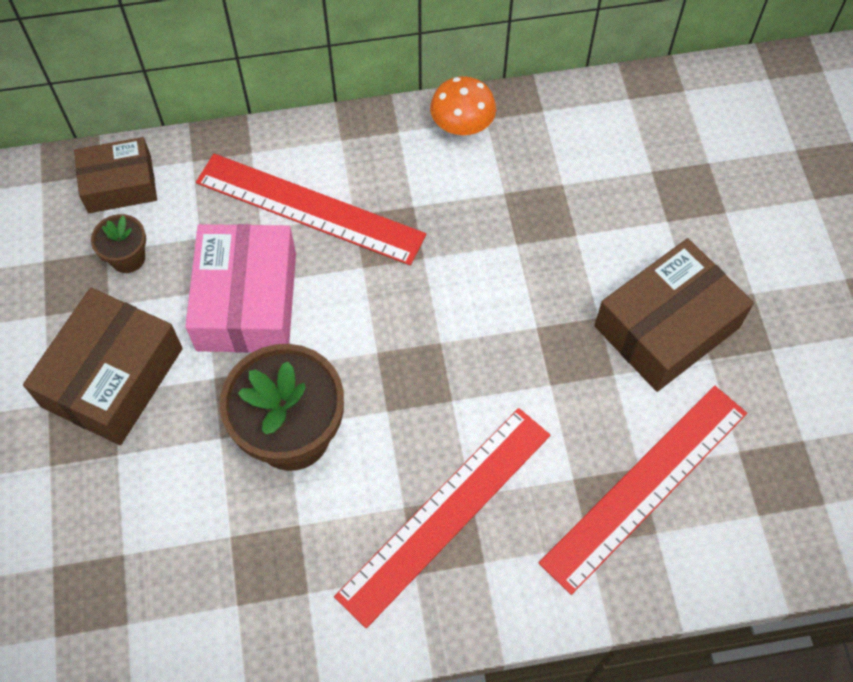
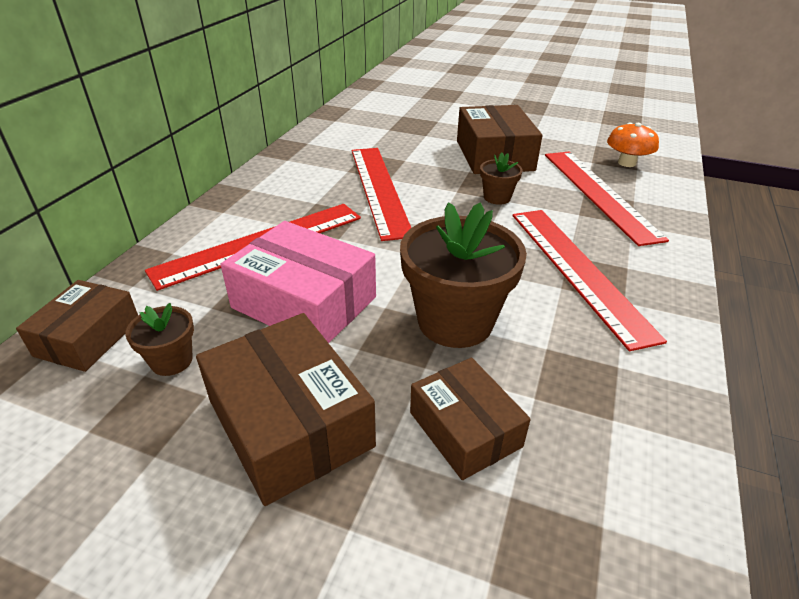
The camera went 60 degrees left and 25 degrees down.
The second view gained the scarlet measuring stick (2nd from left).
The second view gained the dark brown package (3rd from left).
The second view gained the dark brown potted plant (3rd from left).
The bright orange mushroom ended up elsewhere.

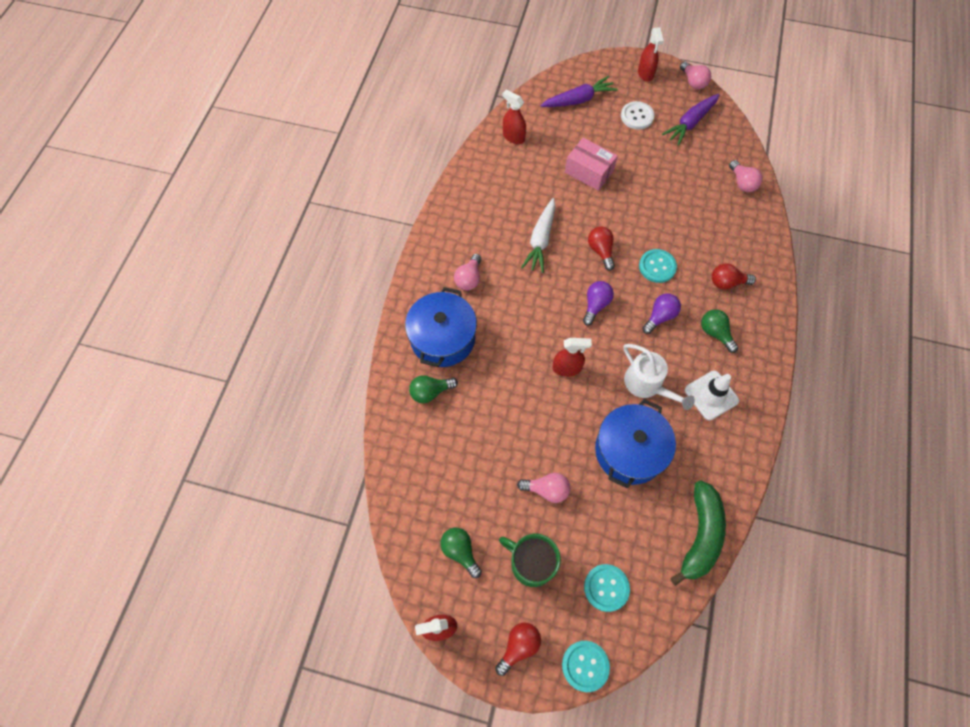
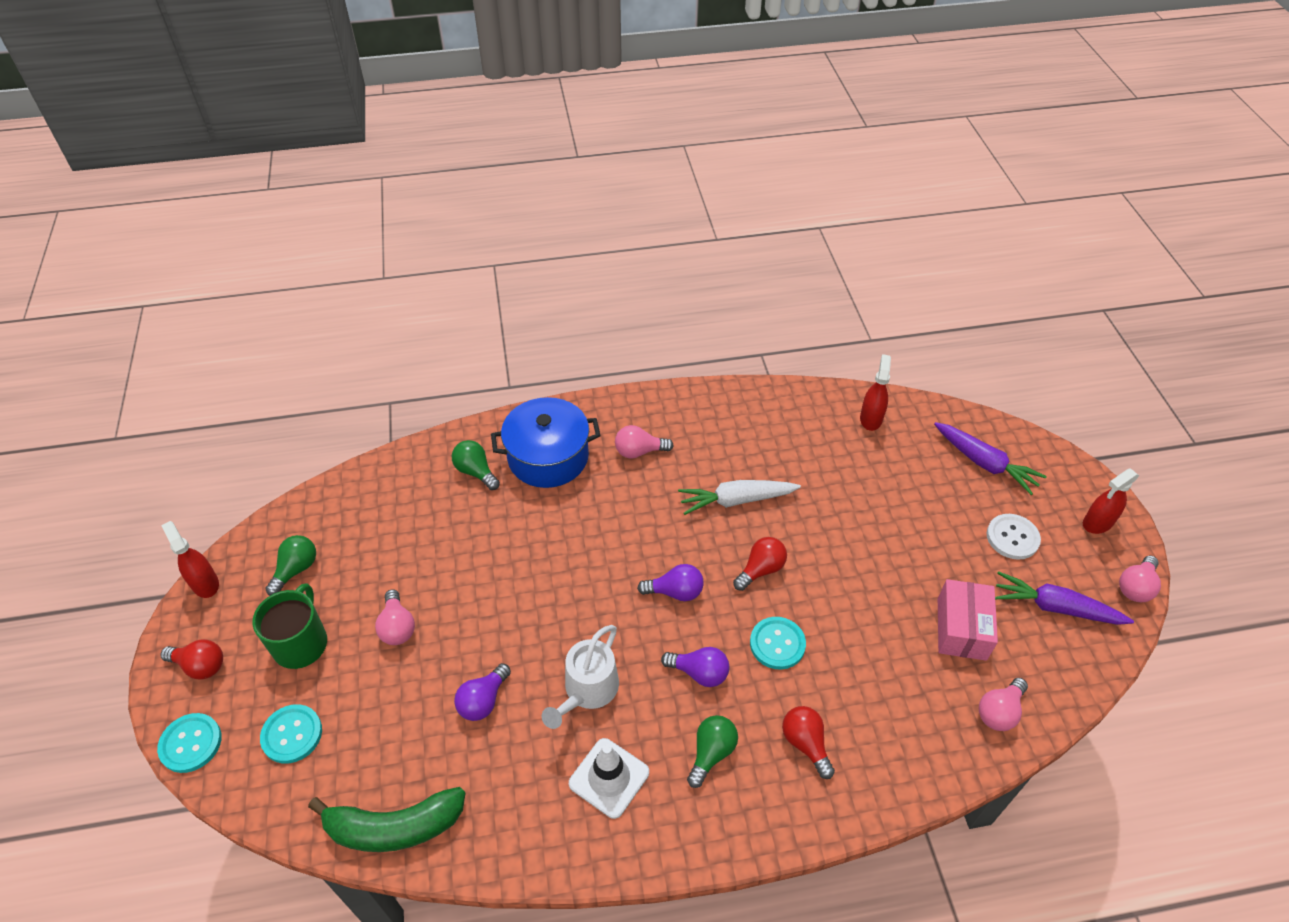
The camera went 65 degrees right and 15 degrees down.
The second view lost the scarlet spray cleaner (3rd from left).
The rose-pink package ended up elsewhere.
Where the cobalt cooking pot (2nd from left) stood, the purple lightbulb (1st from left) came to stand.

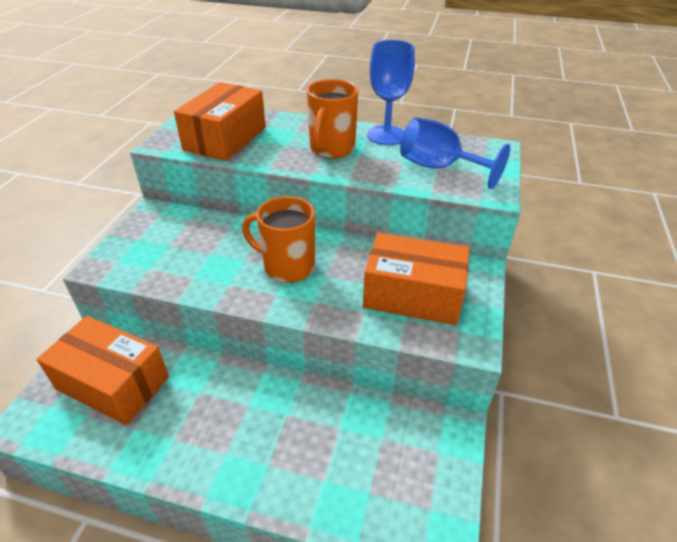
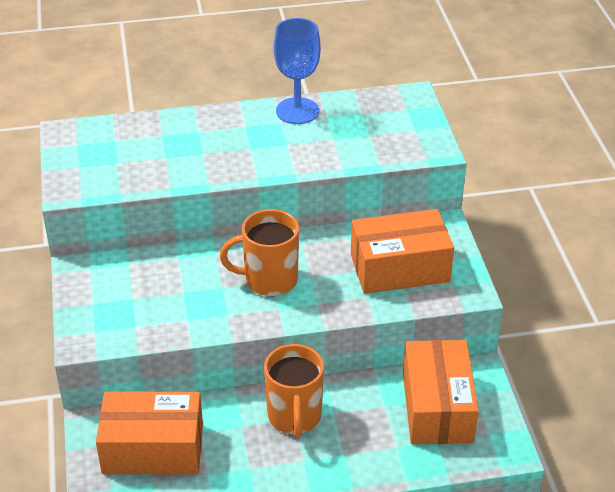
The camera went 25 degrees left and 0 degrees up.
The second view lost the cobalt wine glass (2nd from left).
The bright orange package (2nd from left in the first image) ended up elsewhere.
The bright orange coffee mug (2nd from left) ended up elsewhere.

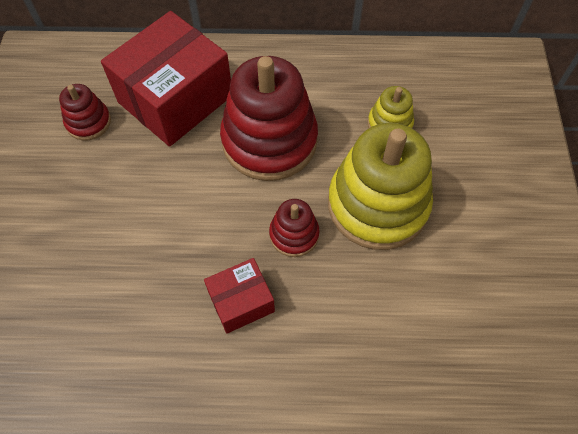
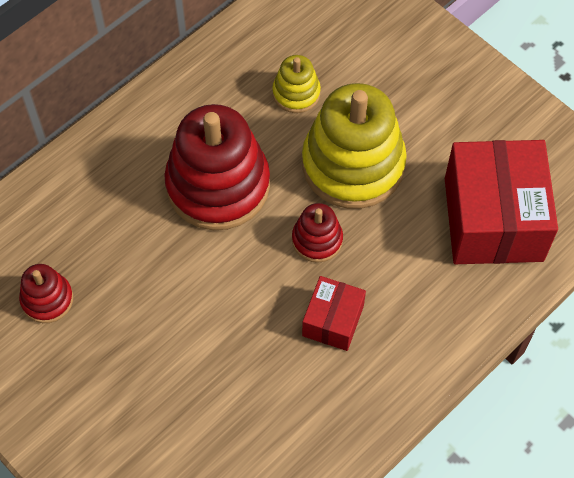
The camera went 45 degrees left and 0 degrees up.
The scarlet package (1st from left in the first image) ended up elsewhere.

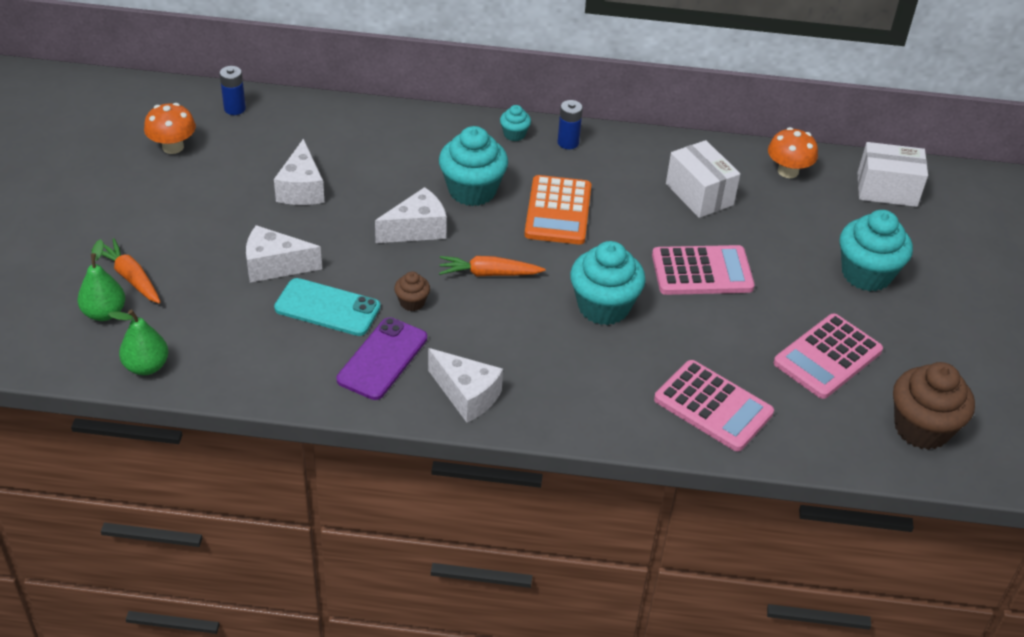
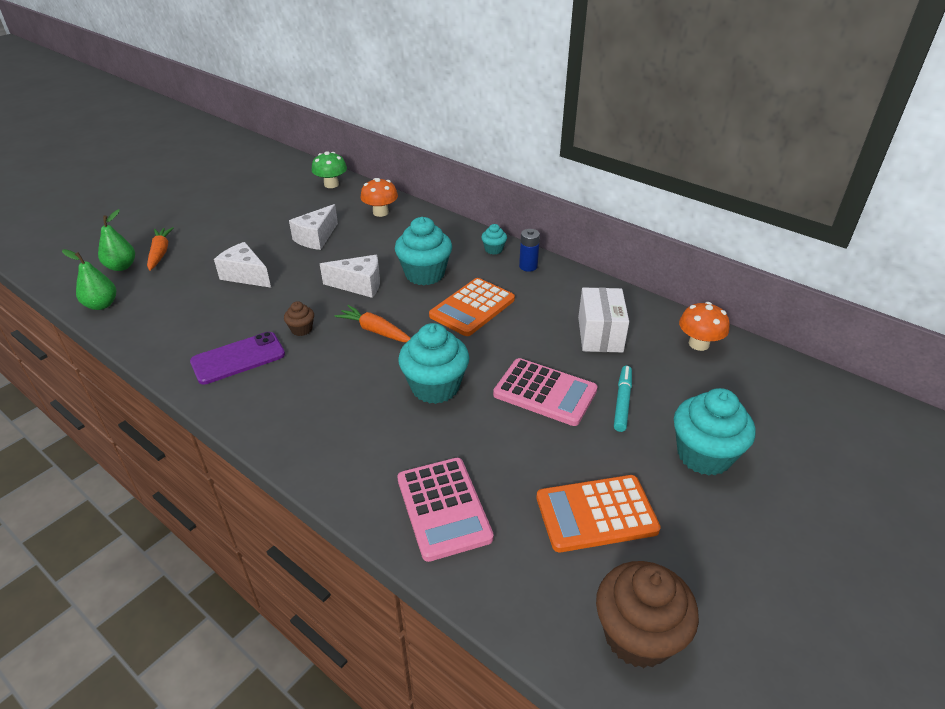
The camera went 35 degrees right and 5 degrees down.
The second view lost the teal mobile phone.
The second view lost the snow-white piece of cheese (4th from left).
The second view lost the snow-white package (2nd from left).
The second view gained the teal marker.
The bright orange mushroom (1st from left) ended up elsewhere.
Where the cobalt power cell (1st from left) stood, the emerald mushroom came to stand.
What was the rose-pink calculator (3rd from left) turned into the bright orange calculator (2nd from left).

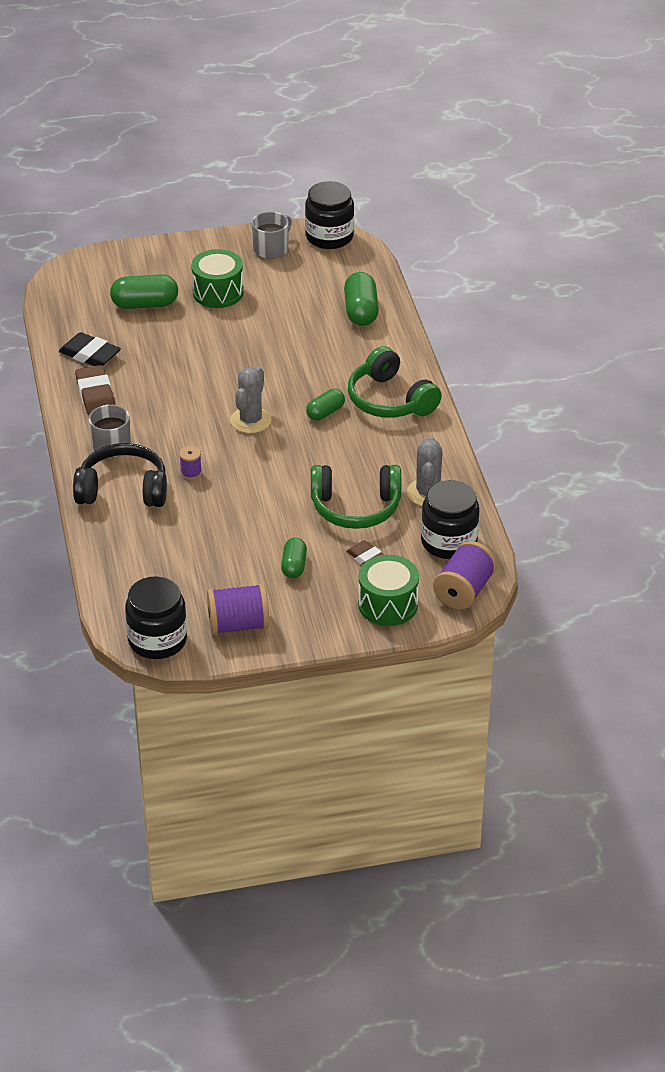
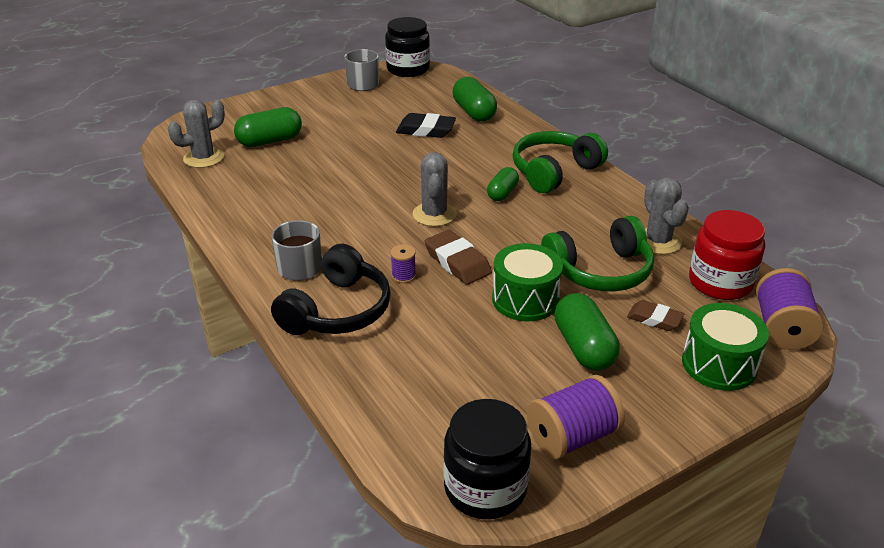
The camera went 20 degrees left and 5 degrees down.
The second view gained the gray saguaro cactus (1st from left).
The jet-black gum eraser ended up elsewhere.
The dark brown gum eraser (1st from left) ended up elsewhere.
The emerald snare drum (1st from left) ended up elsewhere.
What was the jet-black preserve jar (3rd from left) turned into the scarlet preserve jar.
The jet-black over-ear headphones ended up facing another way, 135 degrees clockwise from before.
The emerald over-ear headphones (2nd from left in the first image) ended up facing another way, 105 degrees clockwise from before.
The size of the emerald capsule (2nd from left in the first image) changed by a factor of 1.58.

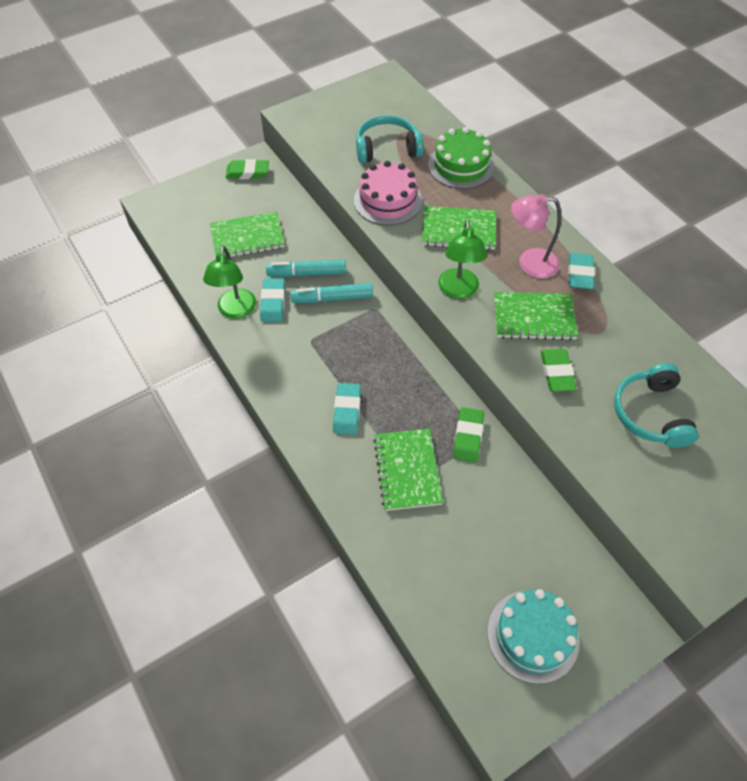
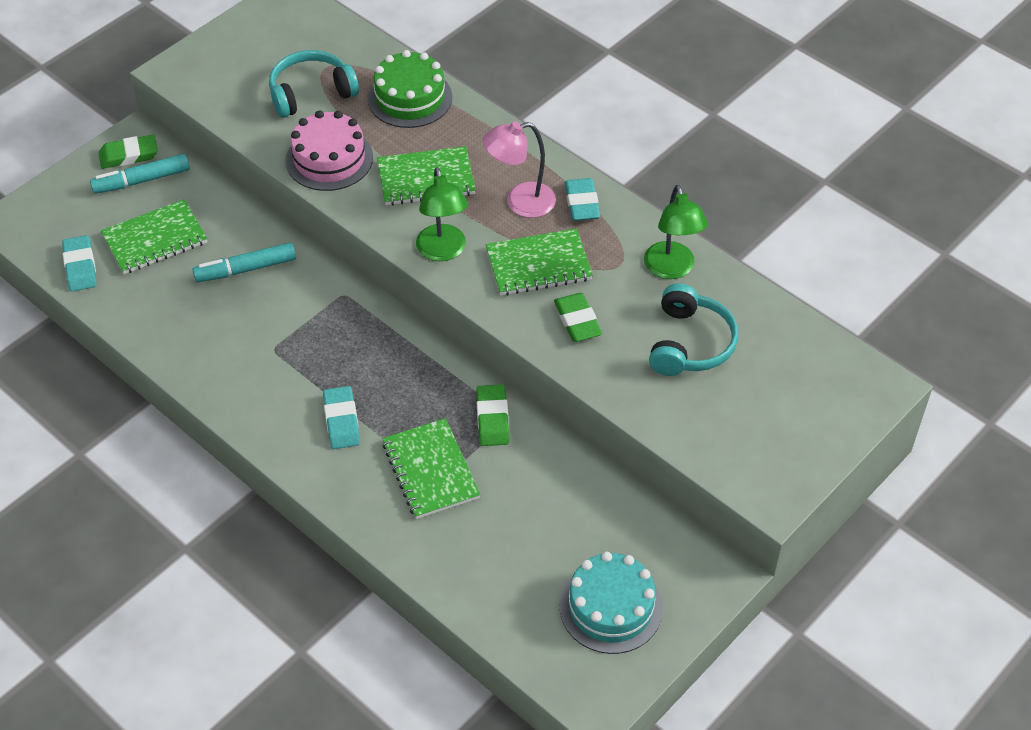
The camera went 15 degrees left and 5 degrees down.
The emerald desk lamp (1st from left in the first image) ended up elsewhere.
The teal gum eraser (1st from left) ended up elsewhere.
The teal marker (2nd from left in the first image) ended up elsewhere.
The teal over-ear headphones (2nd from left) ended up facing another way, 150 degrees counterclockwise from before.

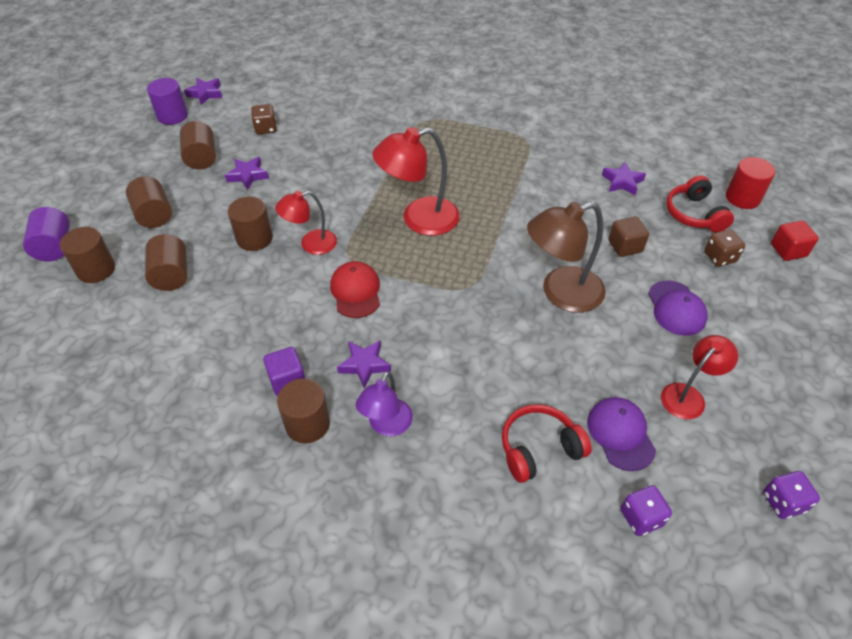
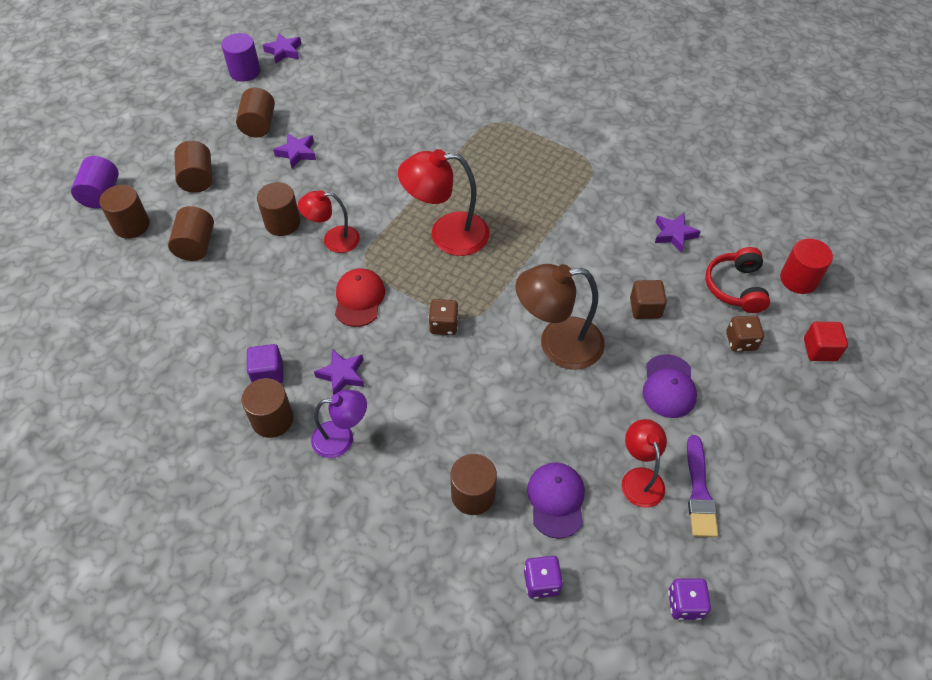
The camera went 15 degrees right and 5 degrees up.
The second view gained the purple paint brush.
The dark brown game die (1st from left) ended up elsewhere.
Where the scarlet over-ear headphones (1st from left) stood, the dark brown cylinder shape (7th from left) came to stand.
The purple desk lamp ended up facing another way, 135 degrees counterclockwise from before.
The scarlet desk lamp (3rd from left) ended up facing another way, 75 degrees counterclockwise from before.

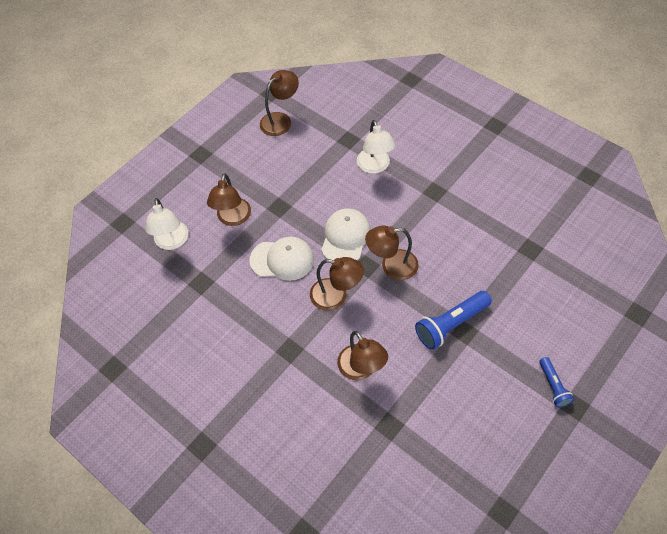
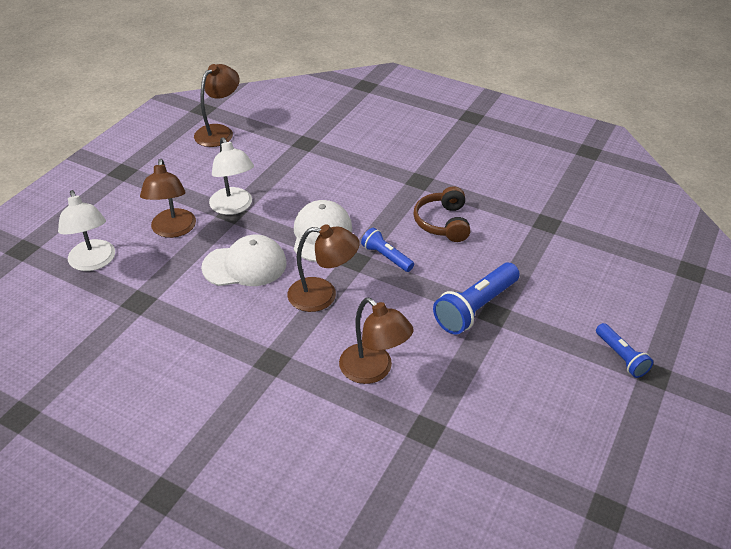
The camera went 15 degrees left and 15 degrees down.
The second view gained the dark brown over-ear headphones.
The snow-white desk lamp (2nd from left) ended up elsewhere.
Where the dark brown desk lamp (5th from left) stood, the cobalt pocket torch (1st from left) came to stand.

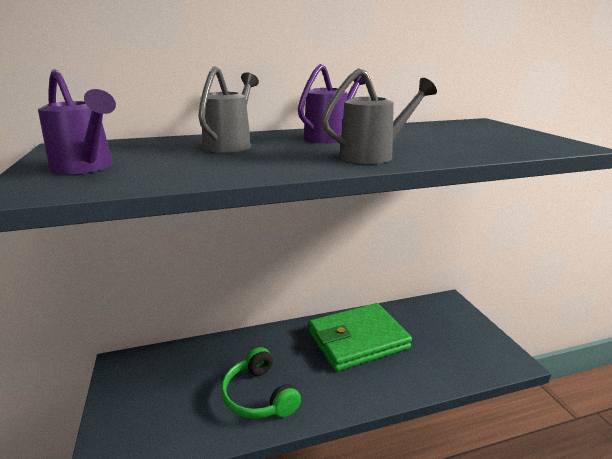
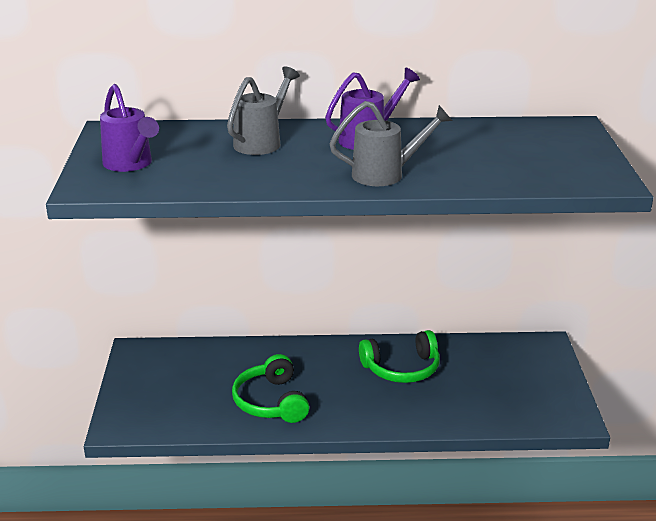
The camera went 15 degrees right and 5 degrees up.
Where the emerald billfold stood, the emerald over-ear headphones (2nd from left) came to stand.

